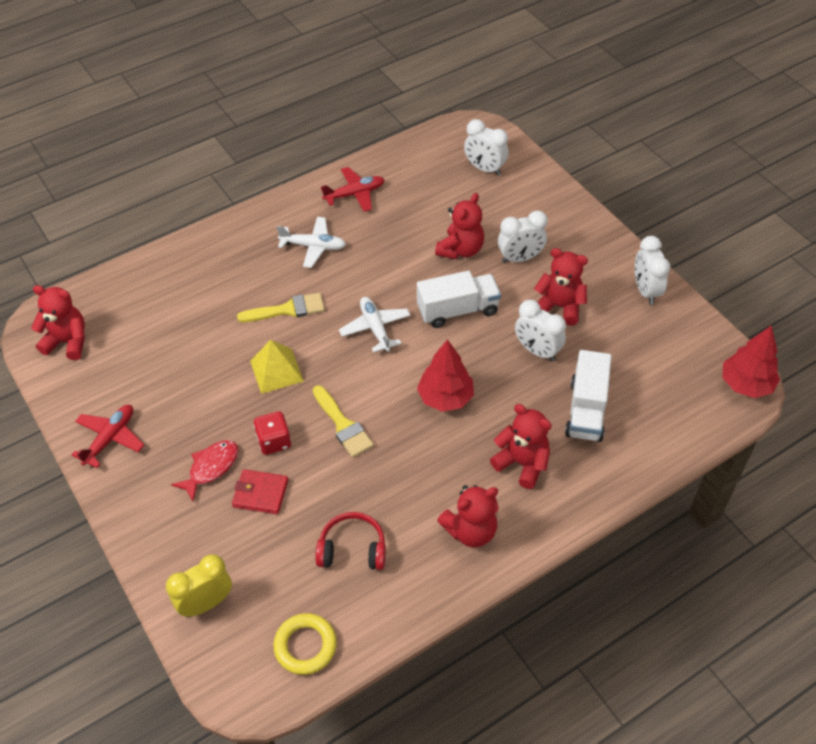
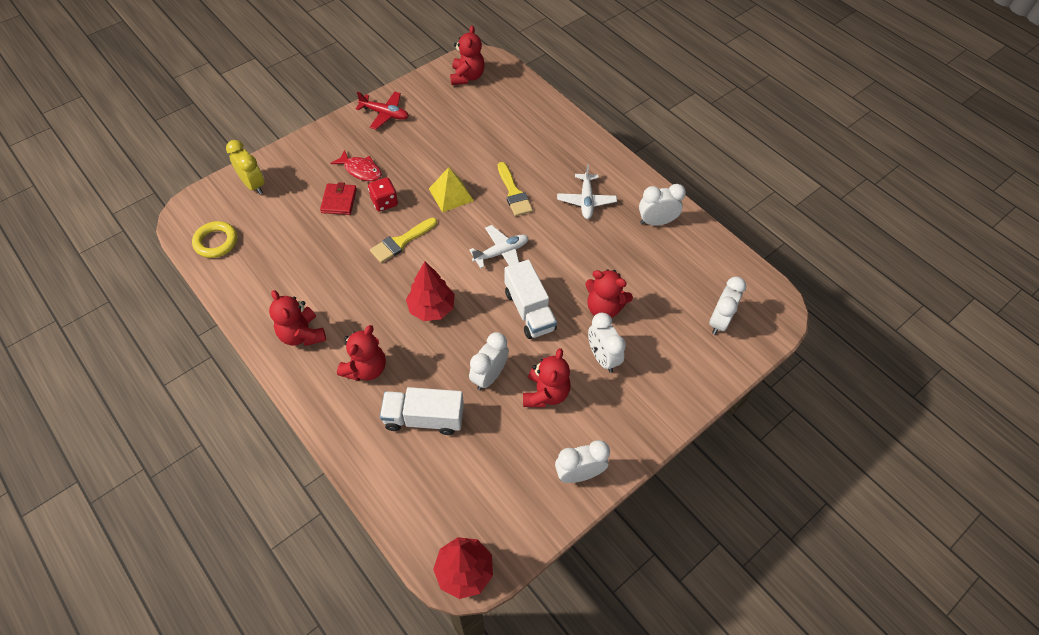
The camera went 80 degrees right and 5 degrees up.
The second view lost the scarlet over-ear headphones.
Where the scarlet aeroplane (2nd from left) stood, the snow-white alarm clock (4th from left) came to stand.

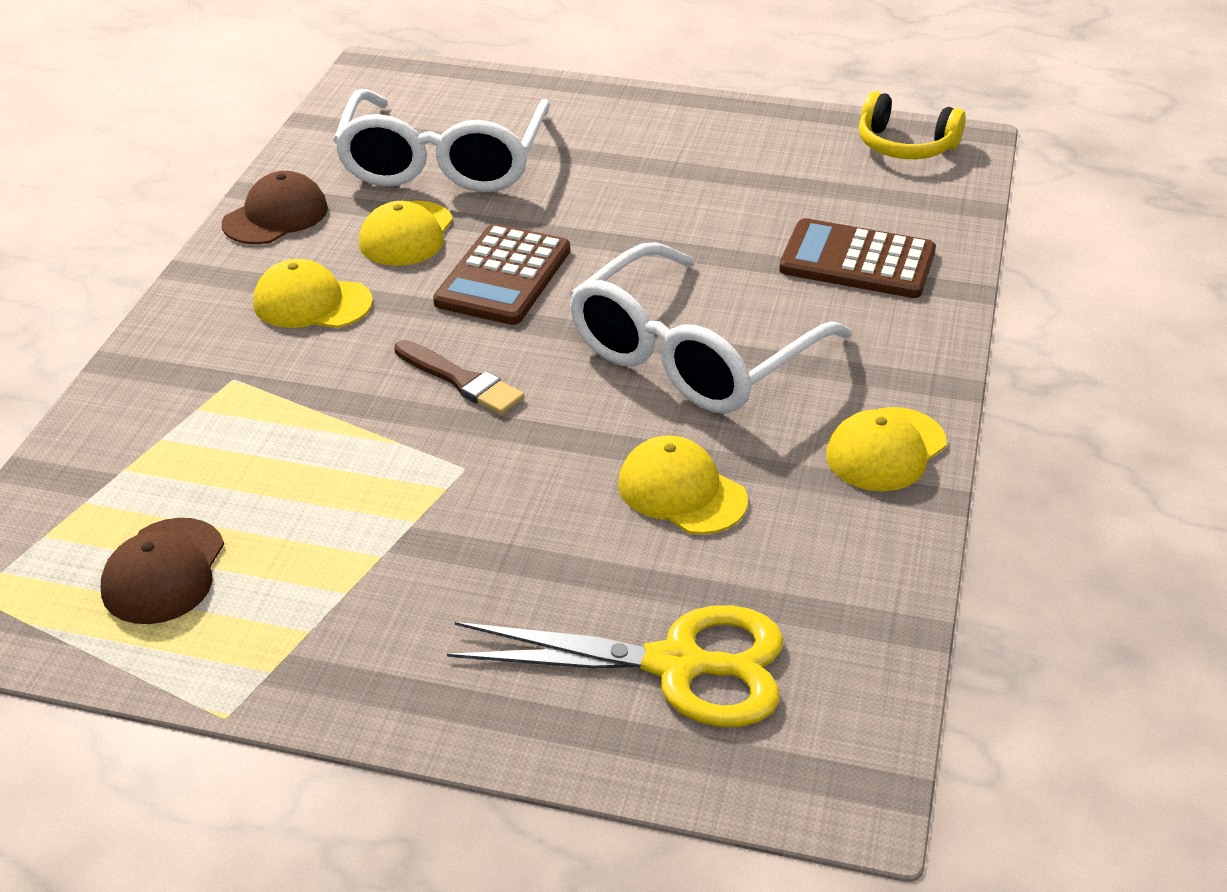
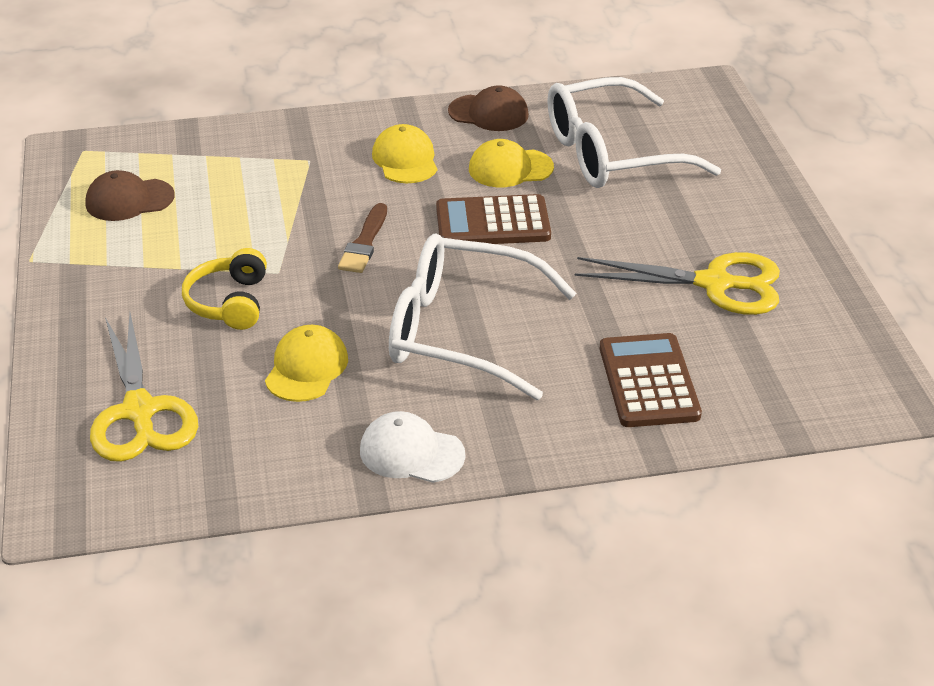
The camera went 65 degrees right and 0 degrees up.
The second view gained the yellow shears (2nd from left).
The yellow over-ear headphones ended up elsewhere.
What was the yellow peaked cap (4th from left) turned into the snow-white peaked cap.

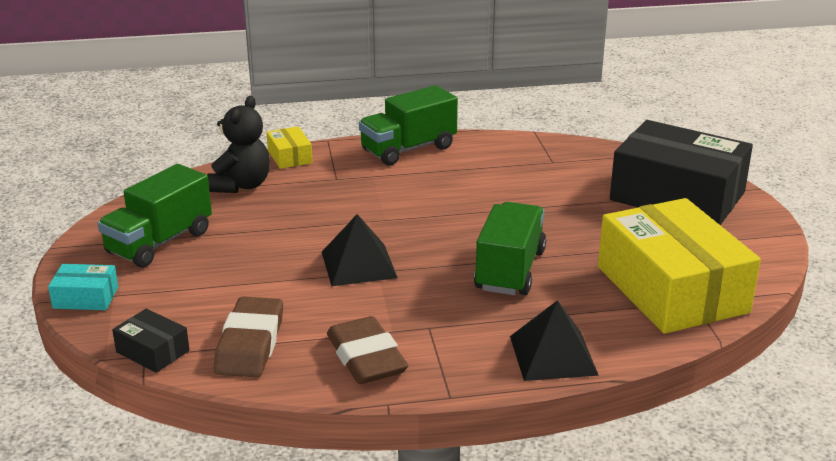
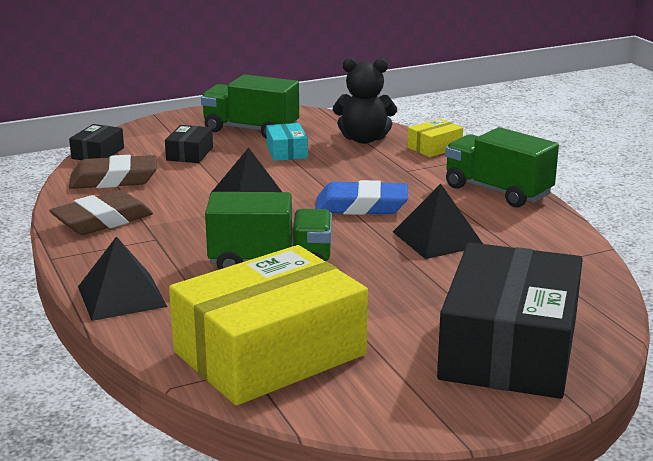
The camera went 75 degrees right and 5 degrees down.
The second view gained the jet-black package (2nd from left).
The second view gained the cobalt gum eraser.
The second view gained the jet-black solid pyramid (3rd from left).
The teal package ended up elsewhere.

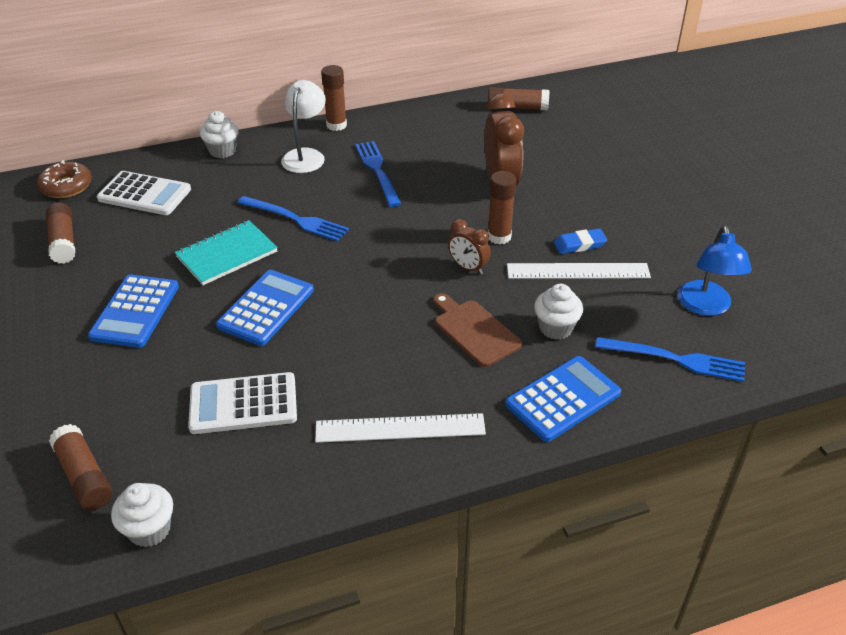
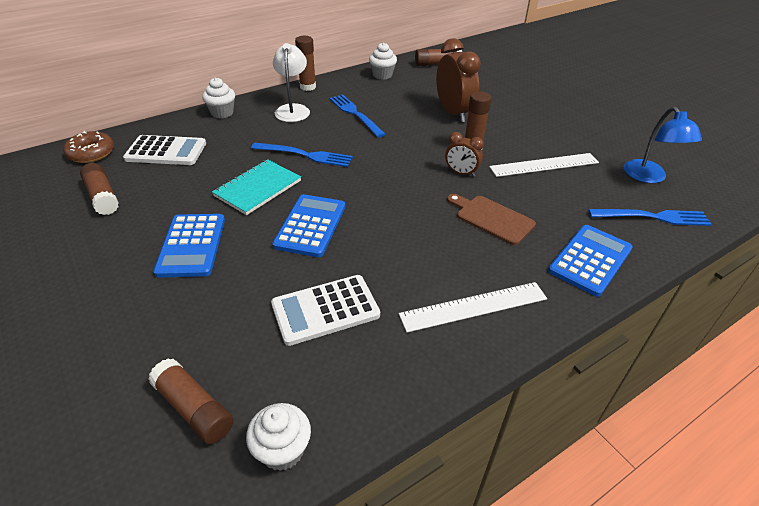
The camera went 15 degrees left and 0 degrees up.
The second view lost the cobalt gum eraser.
The snow-white fairy cake (3rd from left) ended up elsewhere.

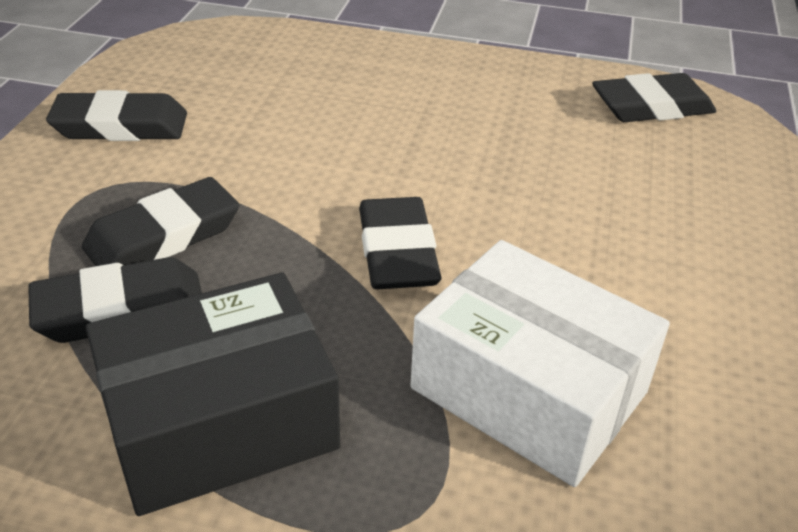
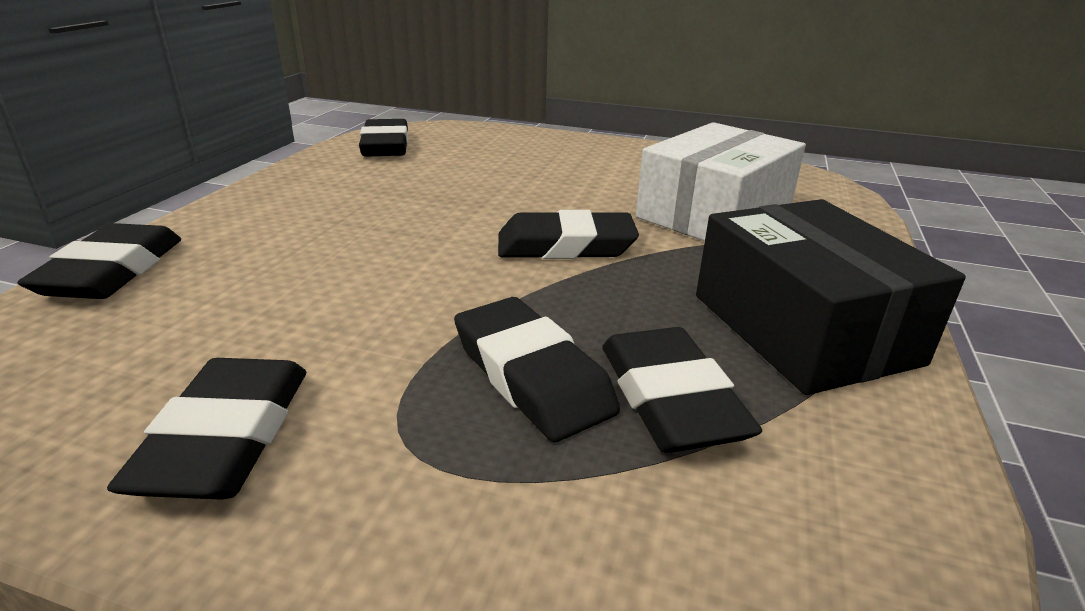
The camera went 85 degrees left and 10 degrees down.
The second view gained the jet-black gum eraser (1st from left).

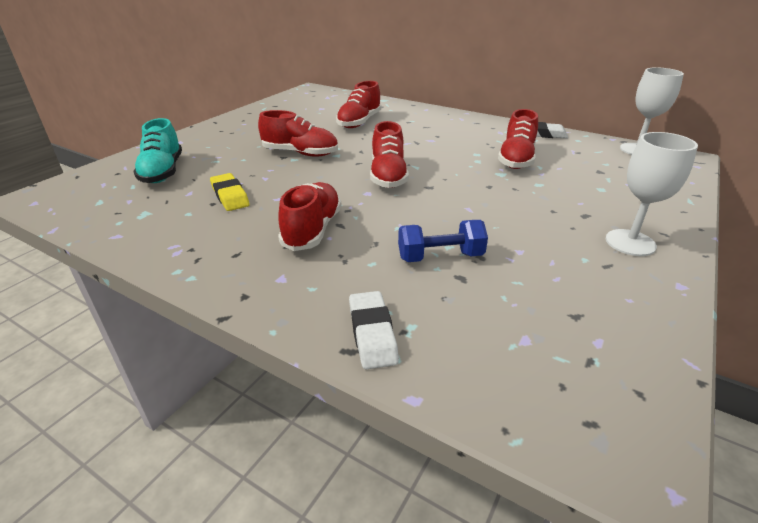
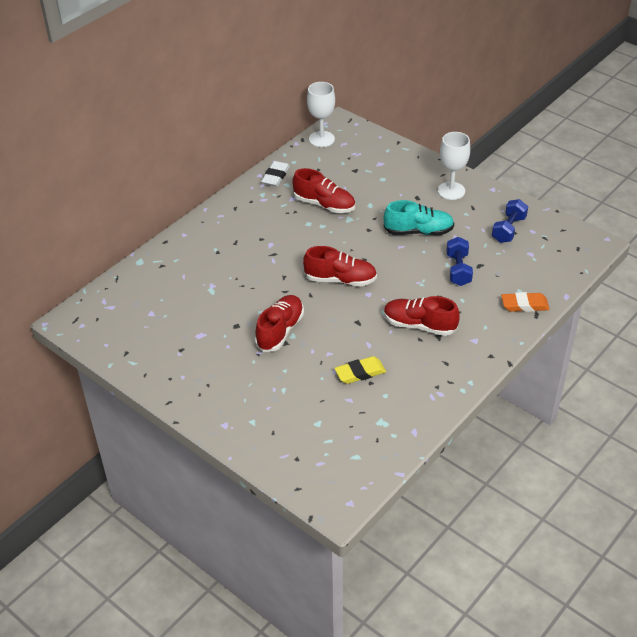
The camera went 80 degrees left and 10 degrees up.
The second view lost the scarlet shoe (3rd from left).
The second view gained the cobalt free weight (2nd from left).
The teal shoe ended up elsewhere.
What was the snow-white gum eraser (1st from left) turned into the bright orange gum eraser.

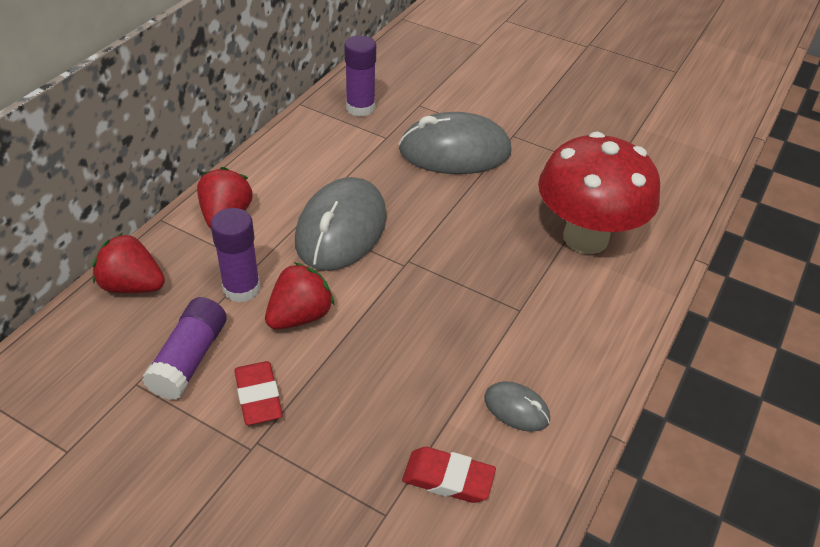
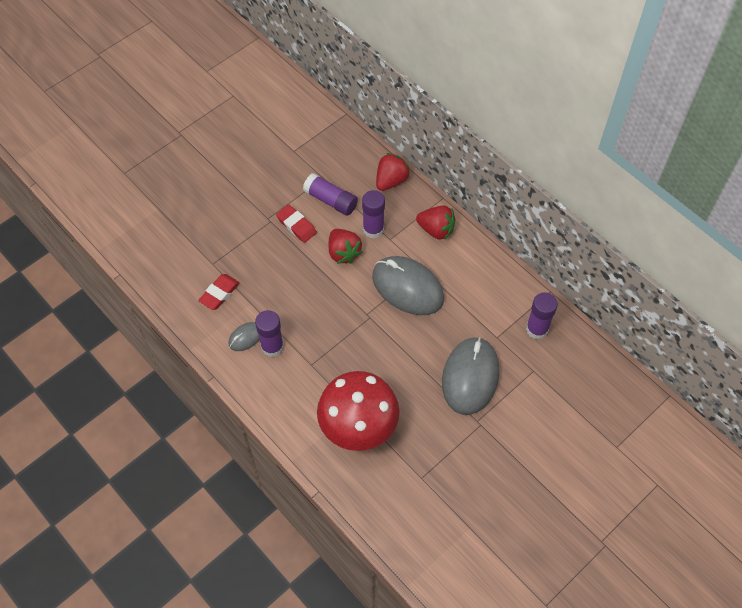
The camera went 110 degrees right and 15 degrees up.
The second view gained the purple glue stick (1st from left).
The scarlet gum eraser (1st from left in the first image) ended up facing another way, 45 degrees clockwise from before.

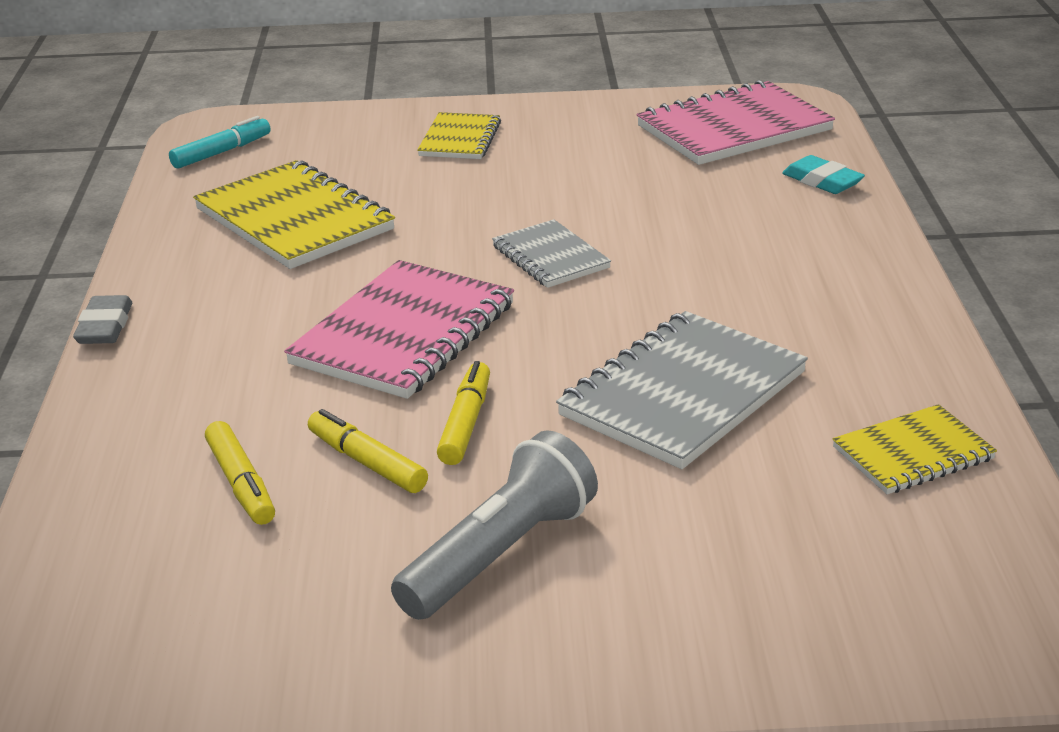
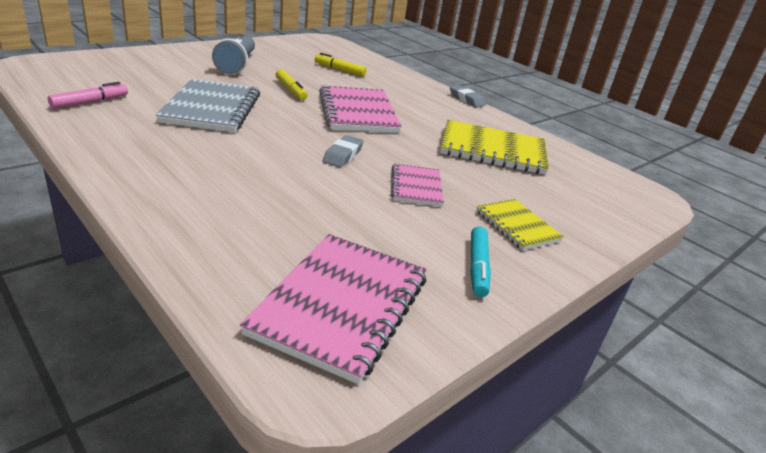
The camera went 135 degrees right and 0 degrees up.
The second view lost the yellow marker (2nd from left).
The second view lost the teal gum eraser.
The second view gained the rose-pink notepad (3rd from left).
The teal marker ended up elsewhere.
Where the gray notepad (1st from left) stood, the gray gum eraser (1st from left) came to stand.
Where the yellow notepad (3rd from left) stood, the rose-pink marker came to stand.

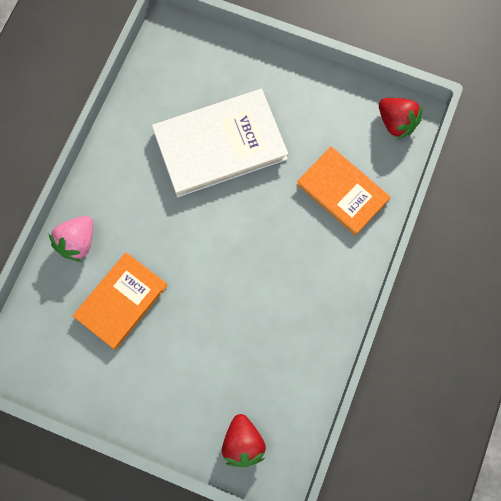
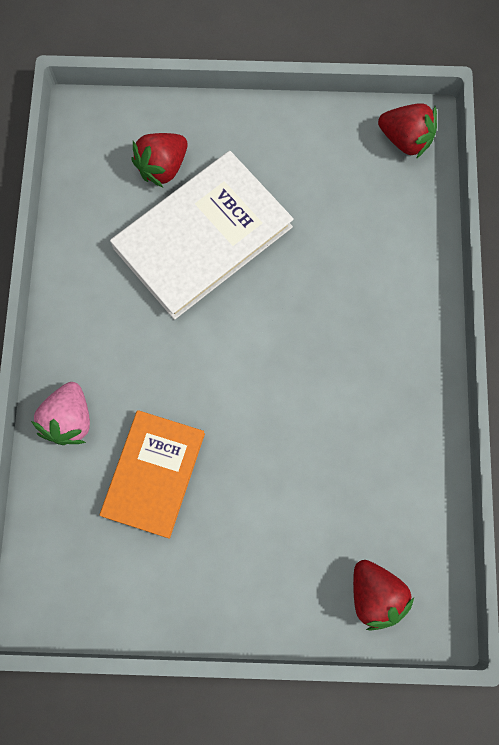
The camera went 20 degrees left and 0 degrees up.
The second view lost the bright orange book (2nd from left).
The second view gained the scarlet toy strawberry (1st from left).

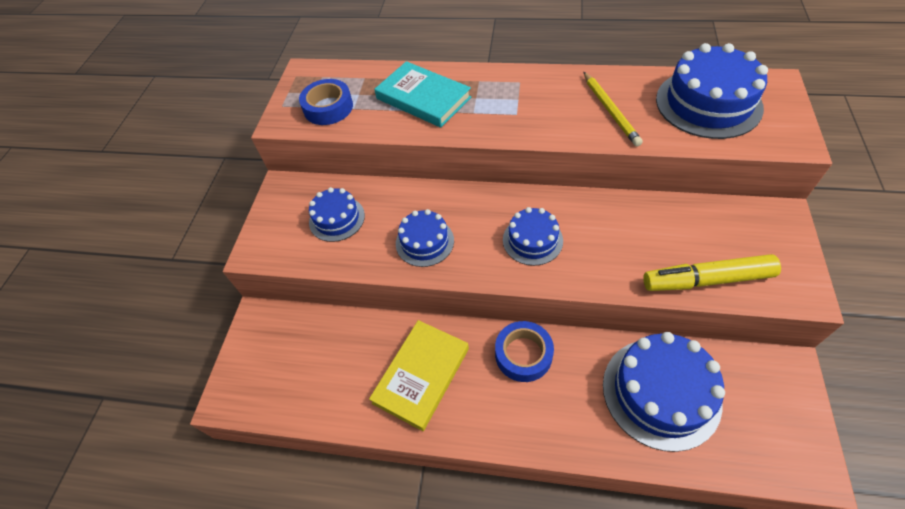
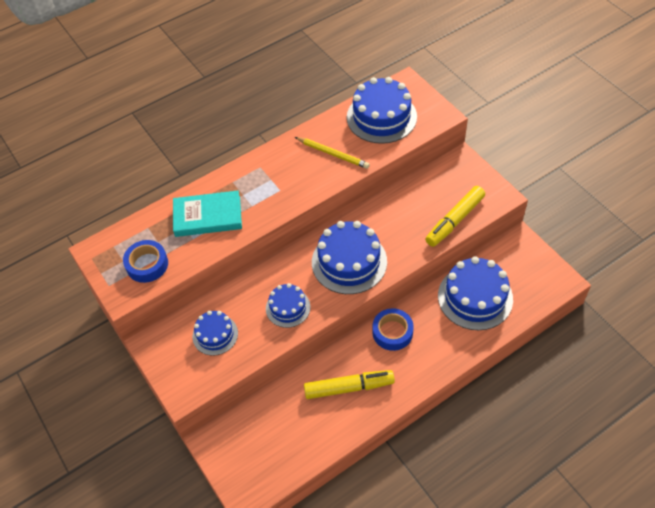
The camera went 45 degrees left and 0 degrees up.
Where the yellow book stood, the yellow marker (1st from left) came to stand.
The size of the cobalt layer cake (3rd from left) changed by a factor of 1.74.

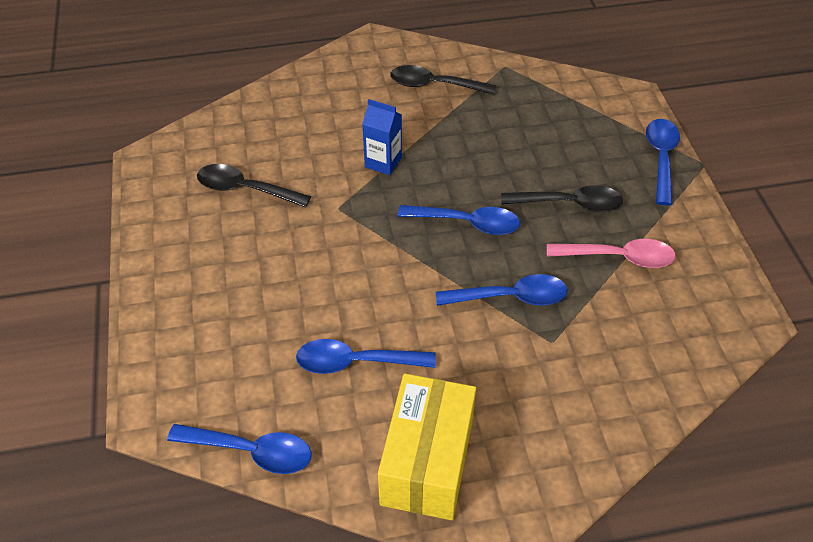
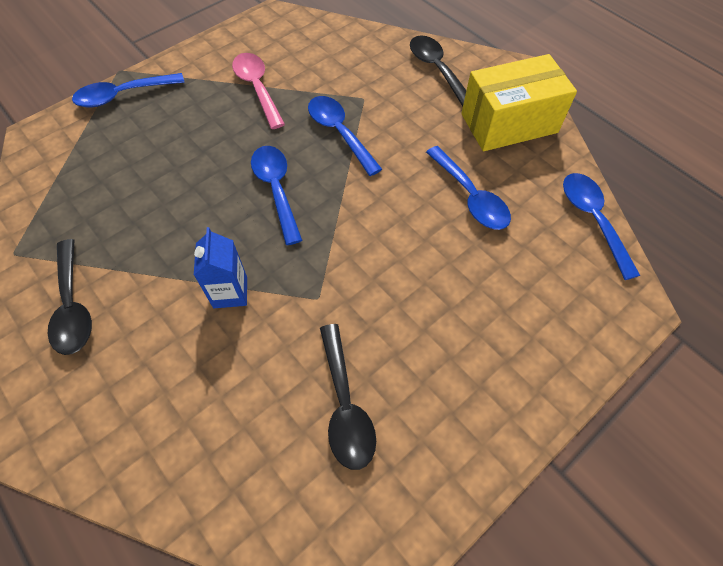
The camera went 120 degrees left and 10 degrees up.
The jet-black tablespoon (3rd from left) ended up elsewhere.

